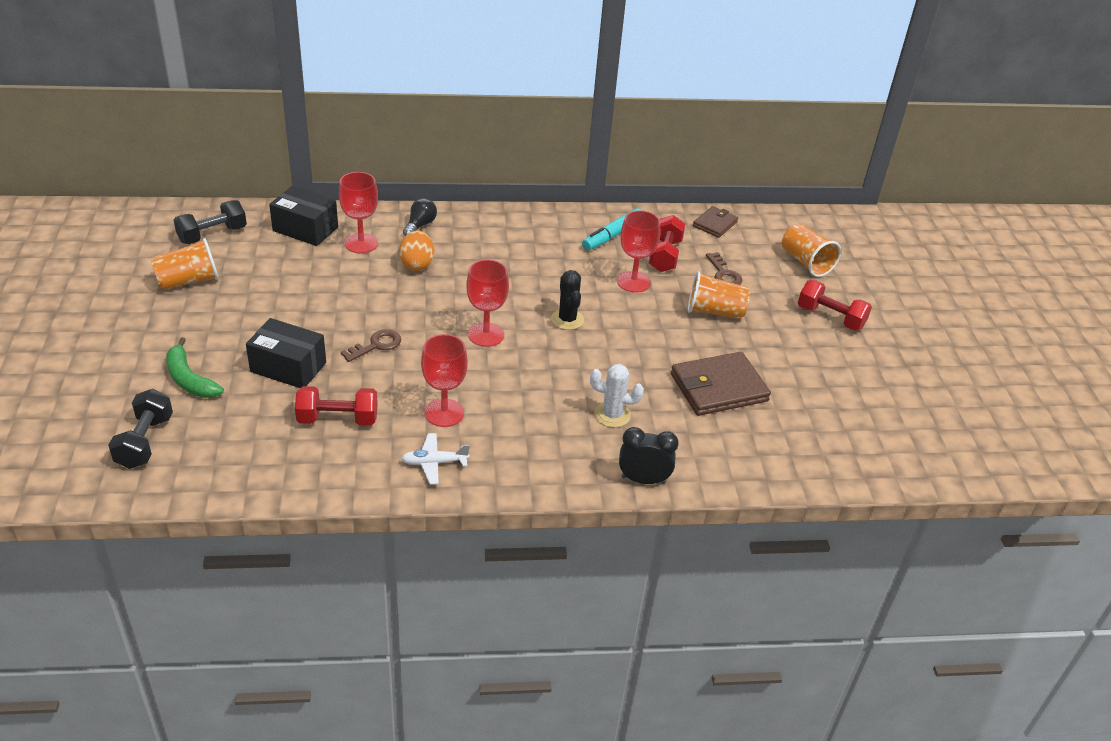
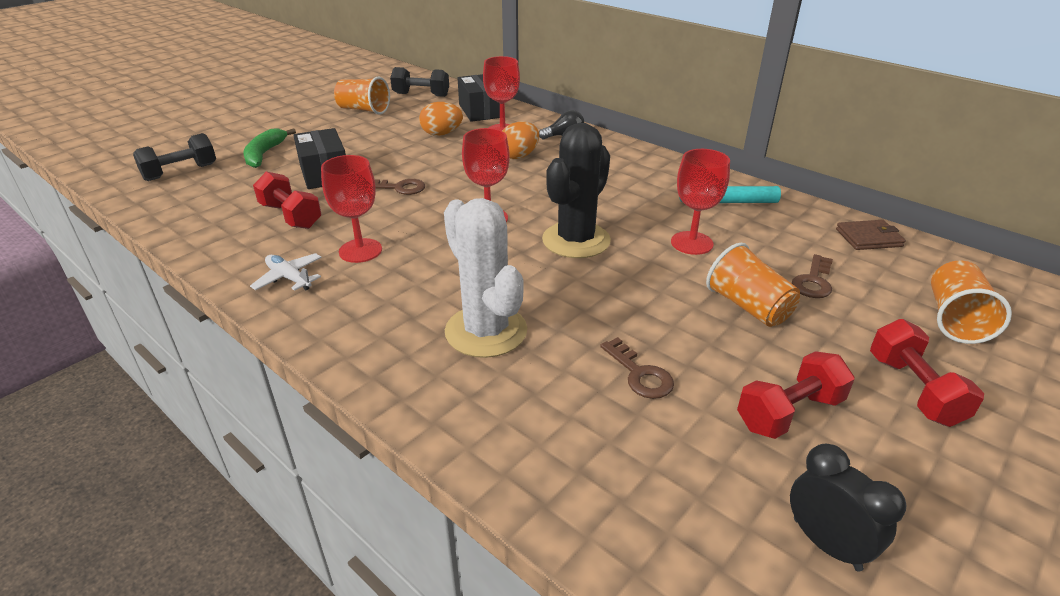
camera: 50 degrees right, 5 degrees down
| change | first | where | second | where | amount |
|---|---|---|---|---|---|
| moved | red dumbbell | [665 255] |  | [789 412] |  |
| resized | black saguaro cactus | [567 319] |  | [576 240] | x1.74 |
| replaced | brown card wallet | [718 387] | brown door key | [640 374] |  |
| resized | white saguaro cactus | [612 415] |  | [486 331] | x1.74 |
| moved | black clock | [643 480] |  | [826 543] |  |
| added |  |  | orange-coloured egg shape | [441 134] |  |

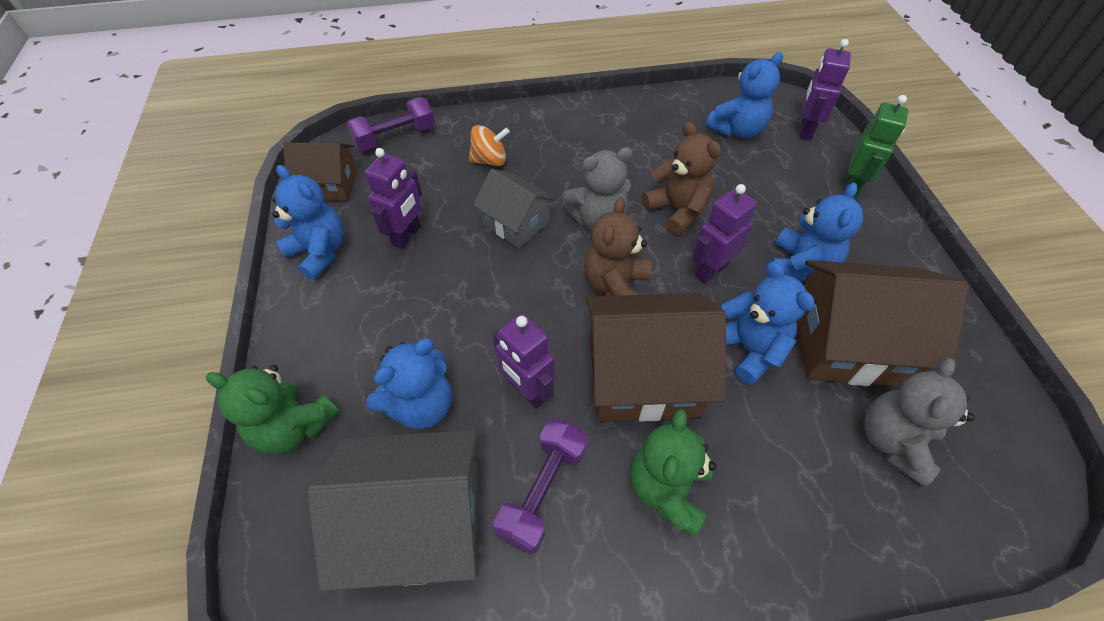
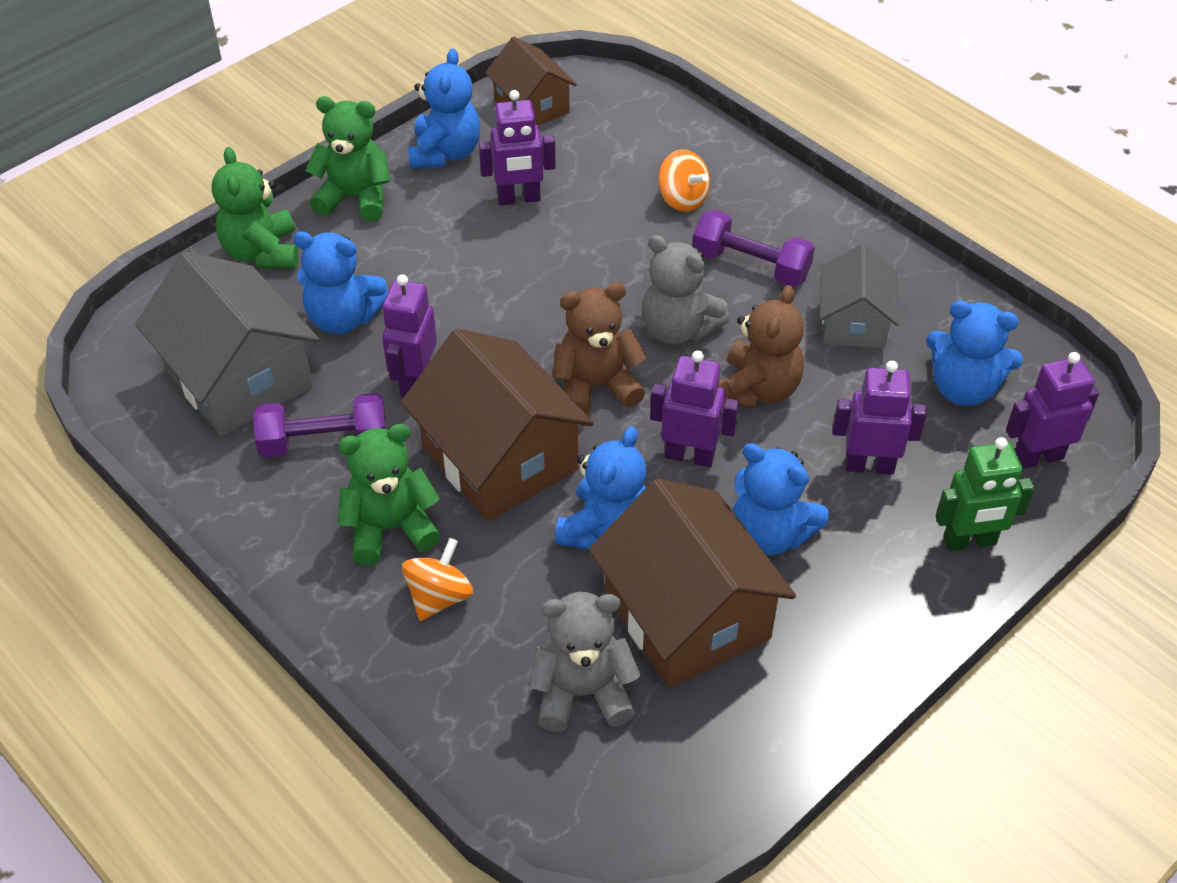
camera: 55 degrees right, 5 degrees down
| change | first | where | second | where | amount |
|---|---|---|---|---|---|
| moved | violet dumbbell | [395 137] |  | [751 265] |  |
| moved | ash-grey house | [516 223] |  | [853 322] |  |
| turned | blue teddy | [800 266] |  | [770 534] | 45 degrees clockwise |
| added |  |  | green teddy | [355 197] |  |
| added |  |  | violet robot figure | [869 465] |  |
| added |  |  | orange-coloured toy top | [439 597] |  |

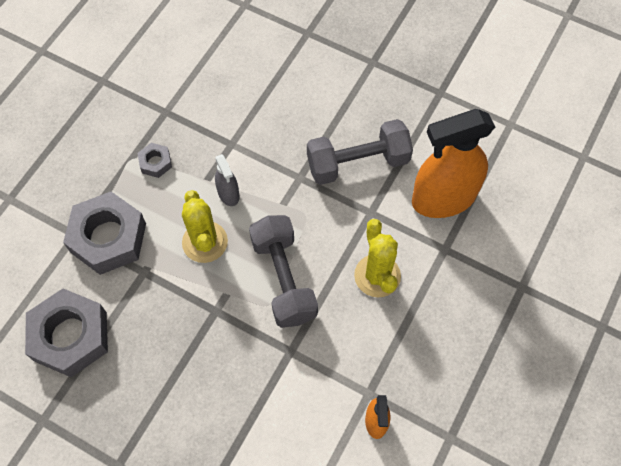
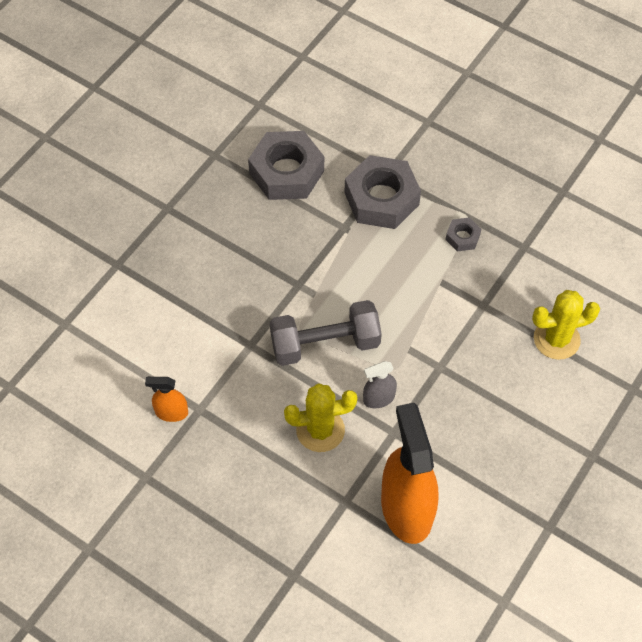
camera: 95 degrees right, 5 degrees down
| change | first | where | second | where | amount |
|---|---|---|---|---|---|
| removed | ash-grey dumbbell | [358 163] |  |  |  |
| moved | ash-grey spray bottle | [228 194] |  | [378 398] |  |
| moved | golden saguaro cactus | [205 242] |  | [556 339] |  |

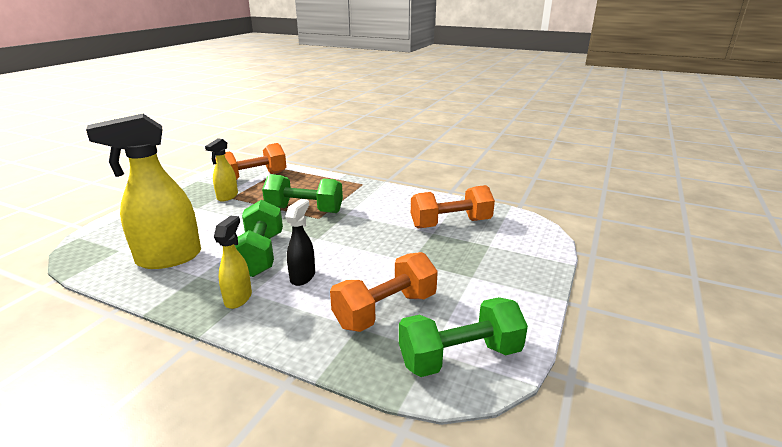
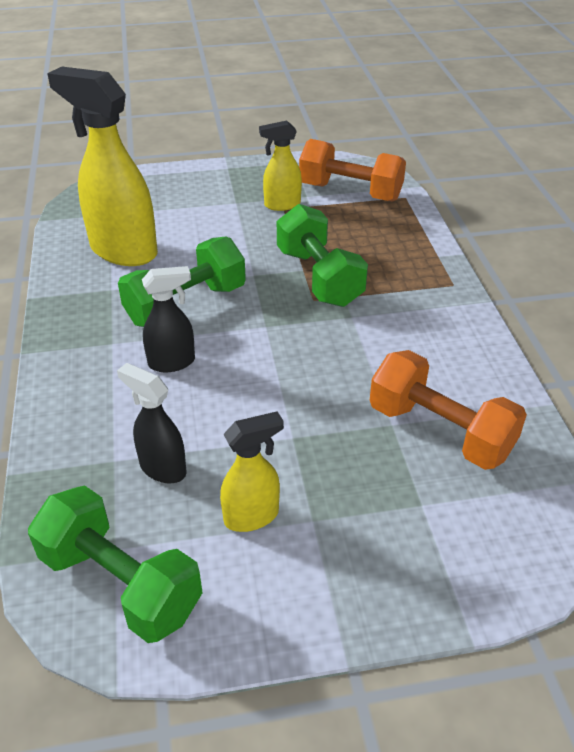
camera: 55 degrees right, 15 degrees up
| change | first | where | second | where | amount |
|---|---|---|---|---|---|
| moved | golden spray bottle | [238 298] |  | [252 516] |  |
| replaced | orange-coloured dumbbell | [385 310] | black spray bottle | [162 468] |  |

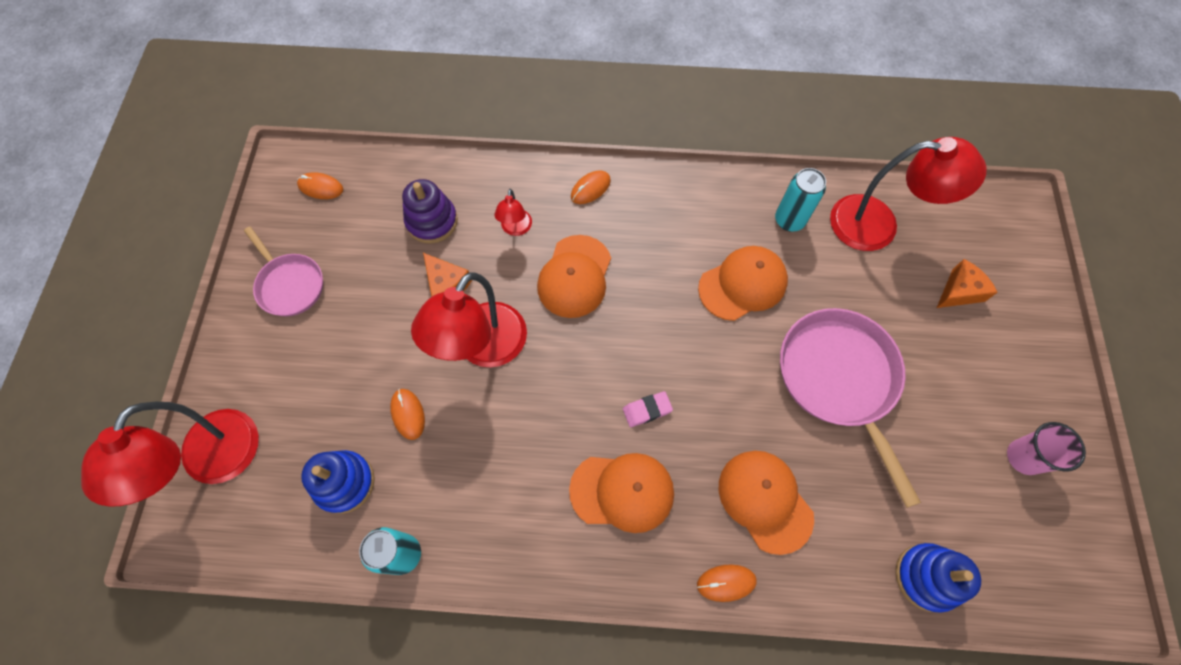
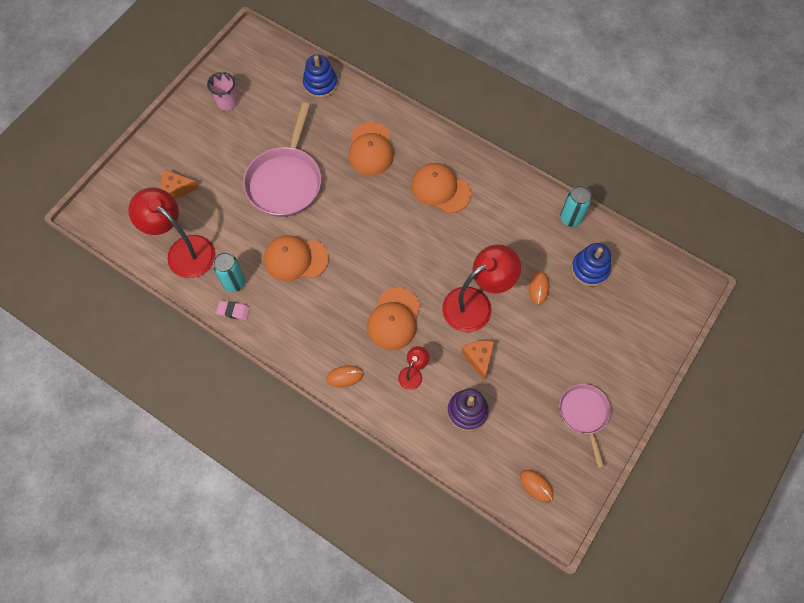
camera: 150 degrees left, 0 degrees up
| change | first | where | second | where | amount |
|---|---|---|---|---|---|
| turned | orange-coloured baseball cap | [575 276] |  | [394 319] | 150 degrees clockwise |
| moved | pink gum eraser | [647 410] |  | [233 311] |  |
| removed | red desk lamp | [213 463] |  |  |  |
| removed | orange-coloured computer mouse | [726 583] |  |  |  |

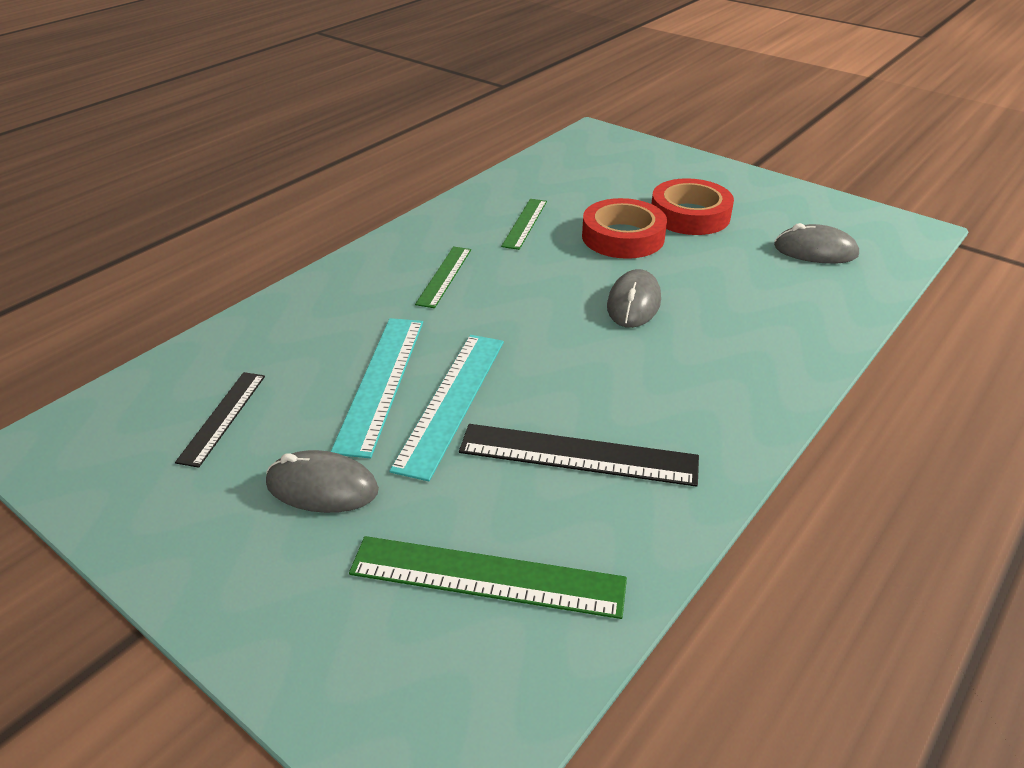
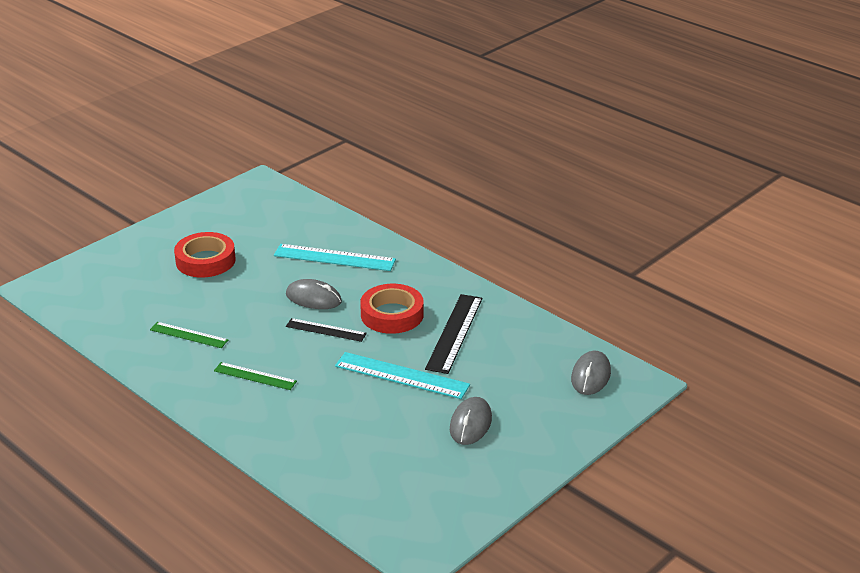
camera: 85 degrees left, 5 degrees down
| change | first | where | second | where | amount |
|---|---|---|---|---|---|
| moved | red tape | [623 237] |  | [392 314] |  |
| moved | ash-grey computer mouse | [815 251] |  | [590 376] |  |
| moved | aqua measuring stick | [381 382] |  | [334 258] |  |
| moved | black measuring stick | [222 417] |  | [326 330] |  |
| removed | green measuring stick | [487 576] |  |  |  |

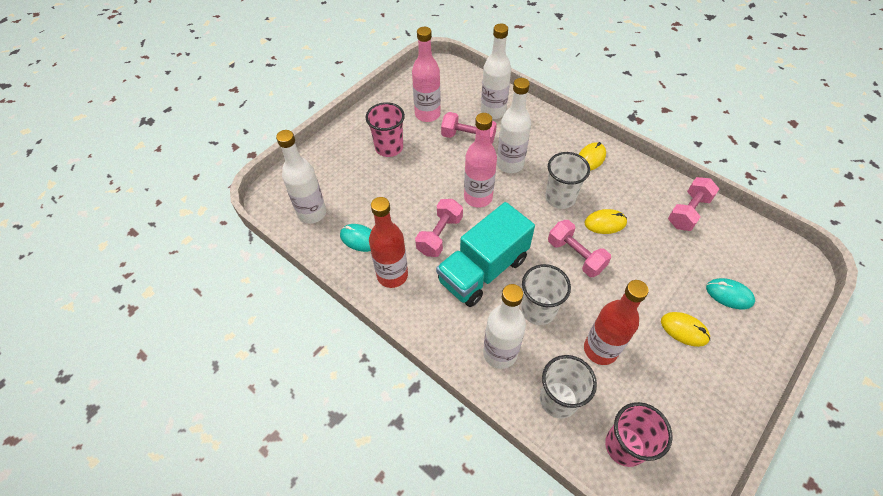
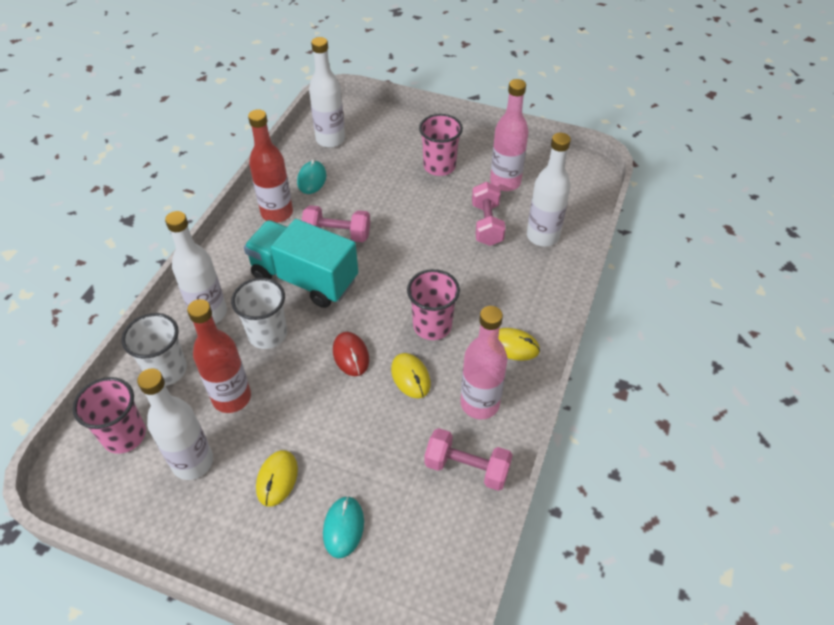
camera: 70 degrees right, 5 degrees down
| change | first | where | second | where | amount |
|---|---|---|---|---|---|
| moved | white drink bottle | [510 164] |  | [193 462] |  |
| moved | pink drink bottle | [478 197] |  | [479 404] |  |
| recoloured | white beaker | [560 198] | pink beaker | [432 326] |  |
| replaced | pink dumbbell | [575 255] | red computer mouse | [351 355] |  |

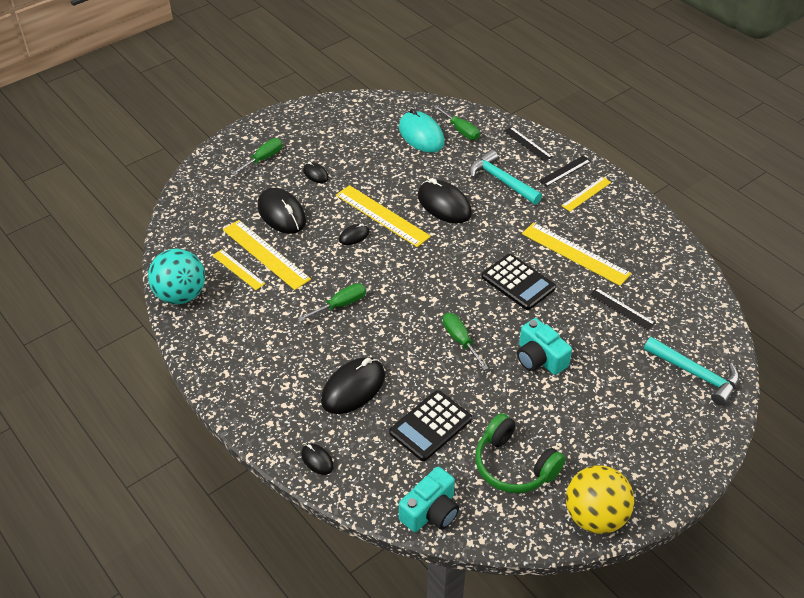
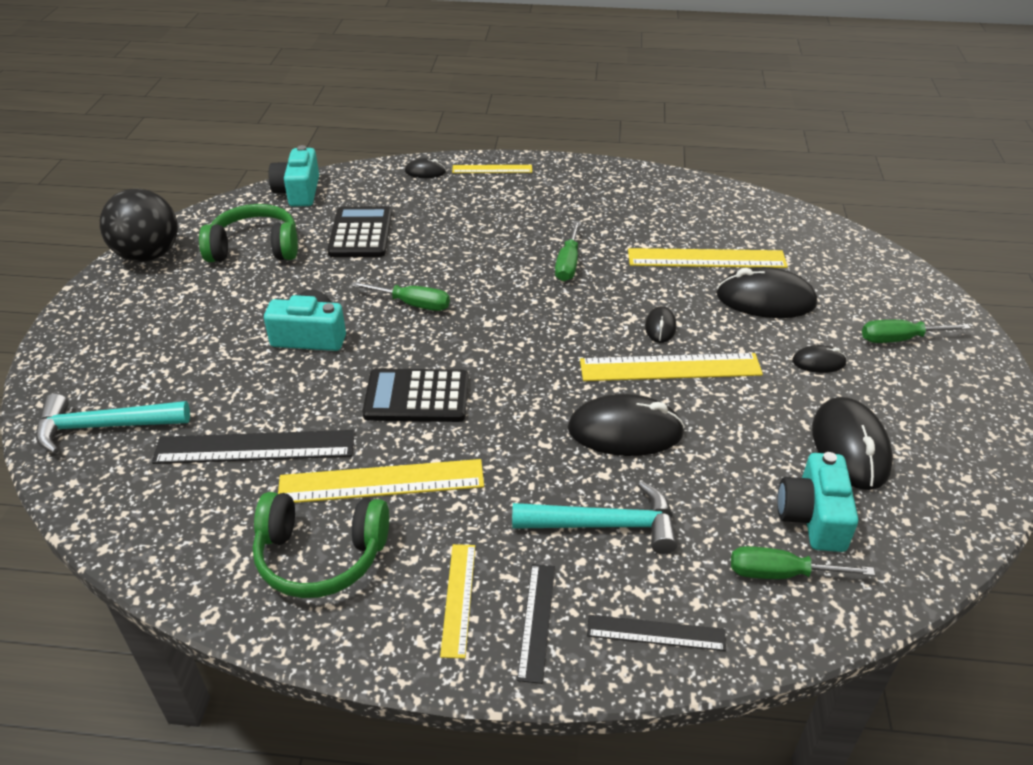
camera: 135 degrees right, 5 degrees down
| change | first | where | second | where | amount |
|---|---|---|---|---|---|
| replaced | aqua computer mouse | [421 135] | aqua compact camera | [813 517] |  |
| turned | green hand screwdriver | [263 159] |  | [900 339] | 90 degrees clockwise |
| removed | aqua play ball | [181 295] |  |  |  |
| moved | golden measuring stick | [238 269] |  | [492 169] |  |
| resized | black measuring stick | [621 309] |  | [255 447] | x1.72 |
| moved | black computer mouse | [353 388] |  | [850 447] |  |
| recoloured | golden play ball | [595 516] | black play ball | [148 255] |  |
| added |  |  | green headphones | [321 556] |  |

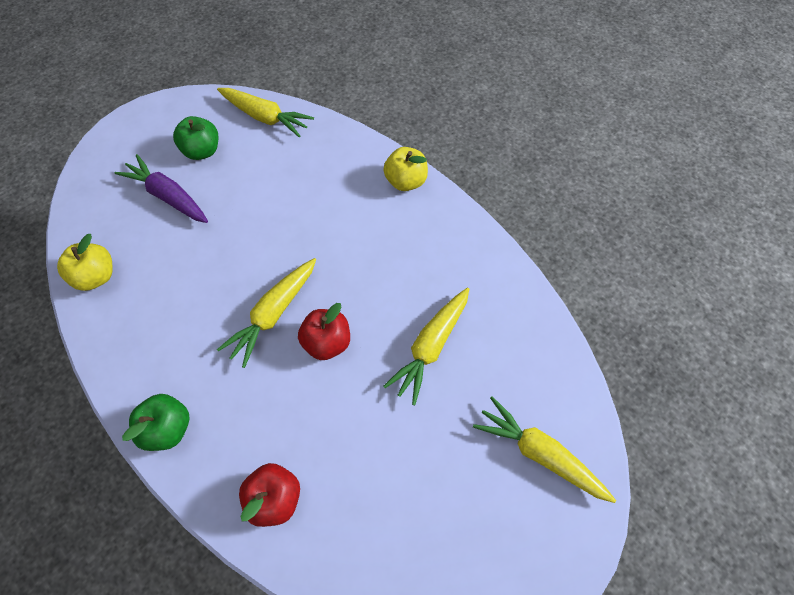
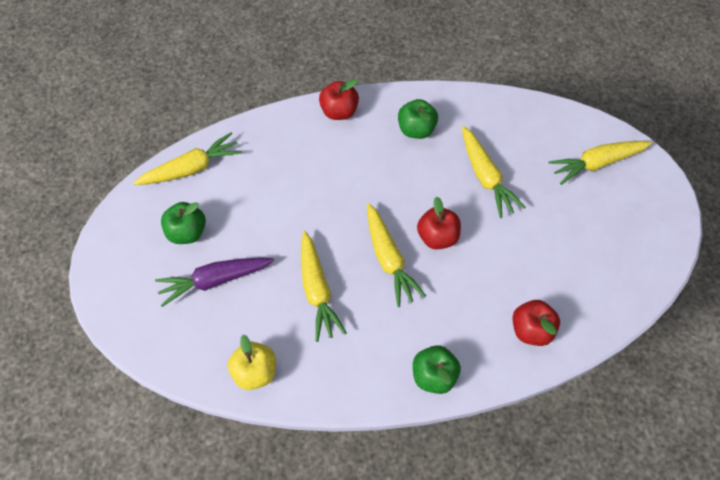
camera: 55 degrees left, 0 degrees up
| change | first | where | second | where | amount |
|---|---|---|---|---|---|
| recoloured | golden apple | [405 181] | red apple | [339 111] |  |
| added |  |  | green apple | [416 129] |  |
| added |  |  | golden toy carrot | [317 290] |  |

